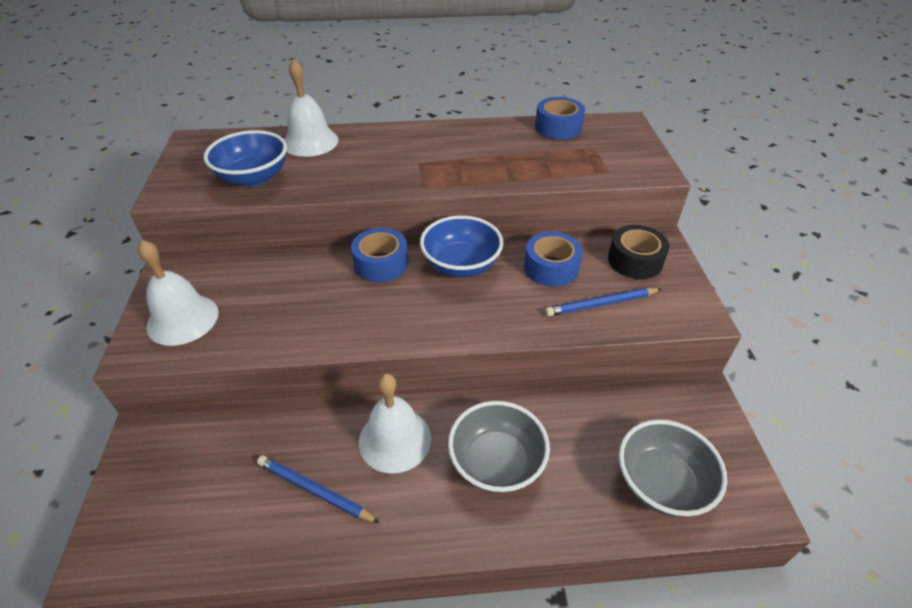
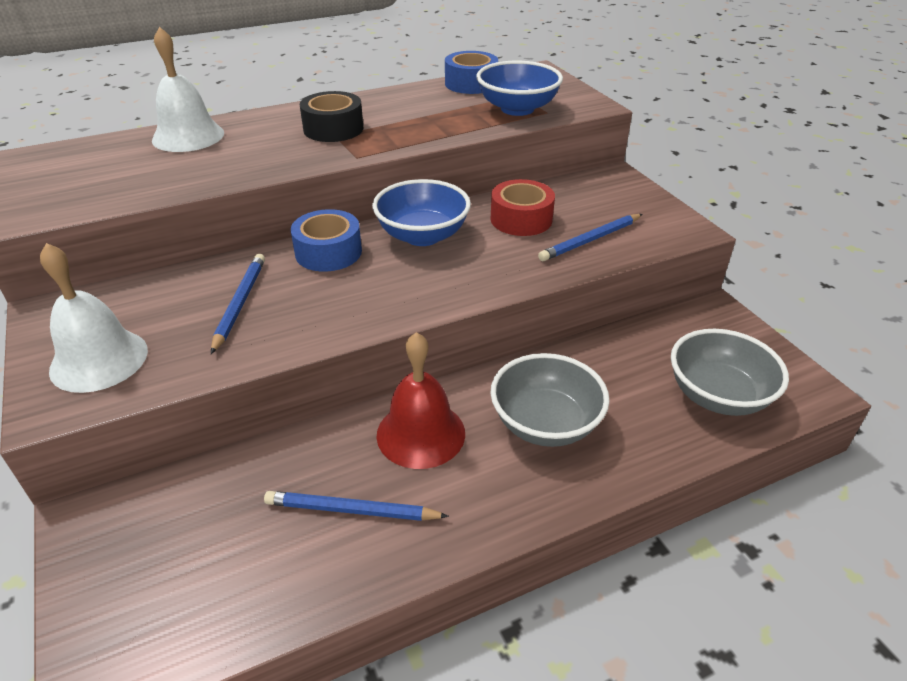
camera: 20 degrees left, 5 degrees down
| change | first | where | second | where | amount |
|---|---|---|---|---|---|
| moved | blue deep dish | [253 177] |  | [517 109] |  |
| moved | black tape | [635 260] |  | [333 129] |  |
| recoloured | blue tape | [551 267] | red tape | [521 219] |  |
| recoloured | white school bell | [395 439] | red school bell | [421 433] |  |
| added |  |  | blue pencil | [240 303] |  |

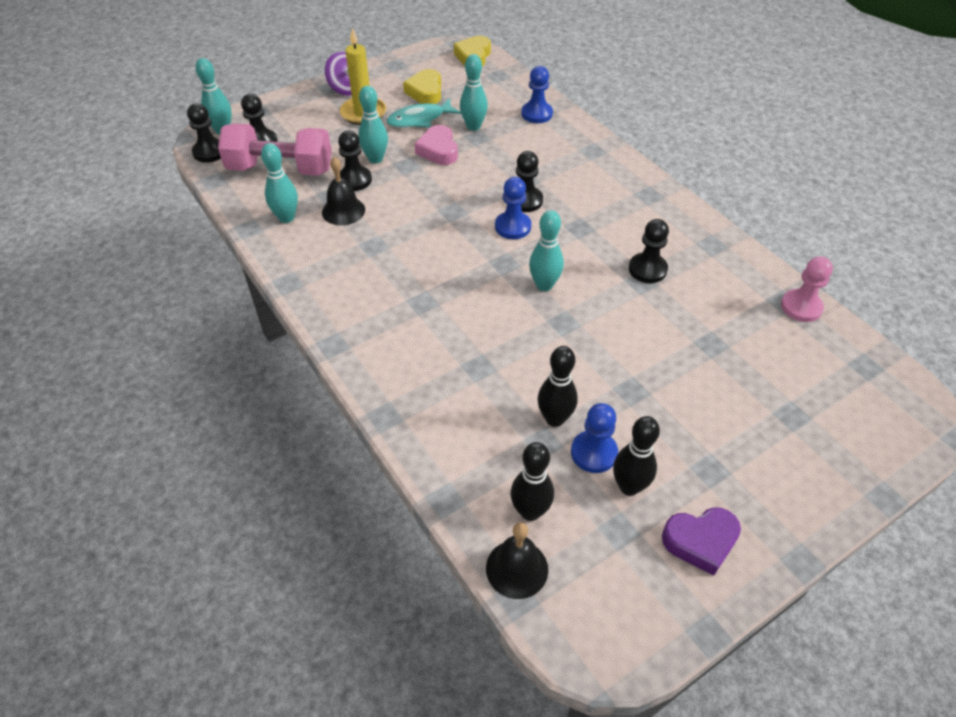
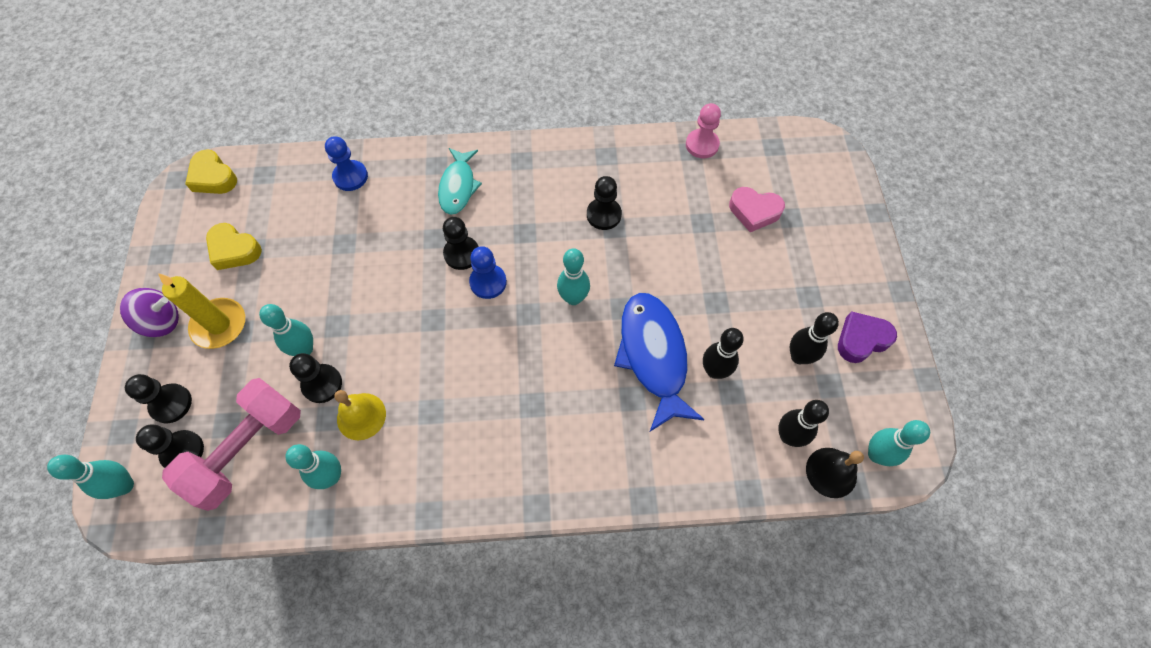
camera: 60 degrees left, 15 degrees up
| change | first | where | second | where | amount |
|---|---|---|---|---|---|
| moved | aqua tenpin | [473 126] |  | [876 454] |  |
| moved | aqua fish figure | [419 119] |  | [458 187] |  |
| moved | black game pawn | [210 152] |  | [171 404] |  |
| moved | pink heart shape | [438 150] |  | [754 211] |  |
| recoloured | black school bell | [343 211] | golden school bell | [361 416] |  |
| removed | blue game pawn | [594 453] |  |  |  |
| turned | violet heart shape | [700 541] |  | [861 340] | 135 degrees counterclockwise |
| added |  |  | blue fish figure | [653 356] |  |

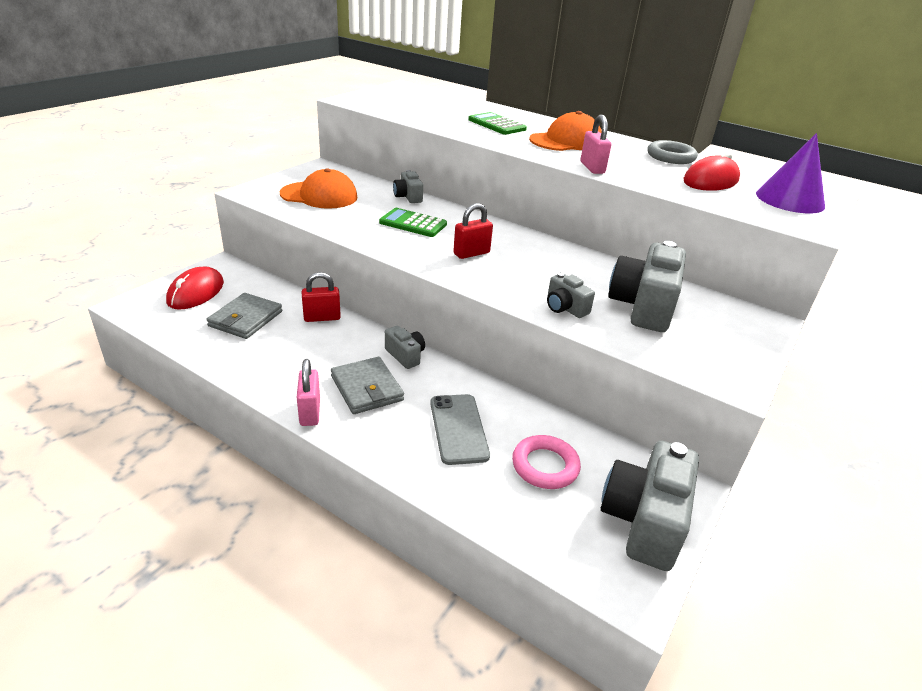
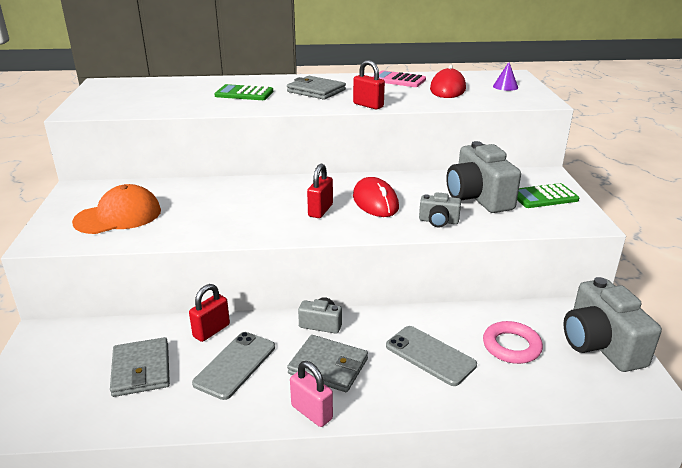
camera: 35 degrees left, 5 degrees down
| change | first | where | second | where | amount |
|---|---|---|---|---|---|
| replaced | orange-coloured baseball cap | [566 141] | ash-grey card wallet | [316 91] |  |
| recoloured | pink padlock | [592 168] | red padlock | [368 105] |  |
| resized | violet cone | [790 200] |  | [505 86] | x0.50 |
| replaced | ash-grey torus | [670 157] | pink pocket calculator | [398 80] |  |
| removed | ash-grey compact camera | [408 197] |  |  |  |
| moved | green pocket calculator | [413 223] |  | [544 197] |  |
| moved | red computer mouse | [196 292] |  | [375 202] |  |
| added |  |  | ash-grey smartphone | [235 365] |  |

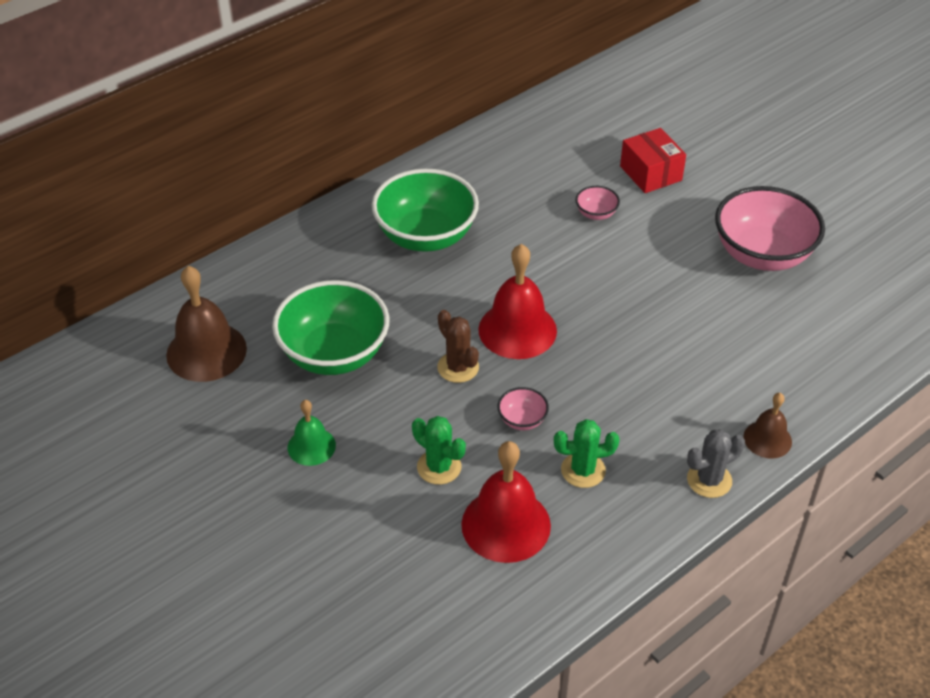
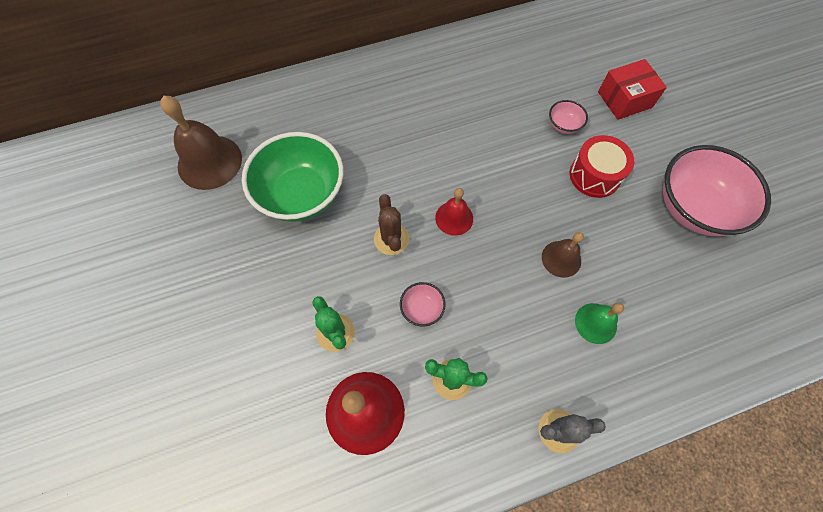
camera: 20 degrees right, 20 degrees up
| change | first | where | second | where | amount |
|---|---|---|---|---|---|
| turned | red package | [650 173] |  | [624 99] | 75 degrees clockwise |
| removed | green deep dish | [426 236] |  |  |  |
| resized | red school bell | [517 330] |  | [454 218] | x0.57 |
| moved | brown school bell | [767 439] |  | [561 259] |  |
| moved | green school bell | [311 446] |  | [595 323] |  |
| added |  |  | red snare drum | [594 175] |  |

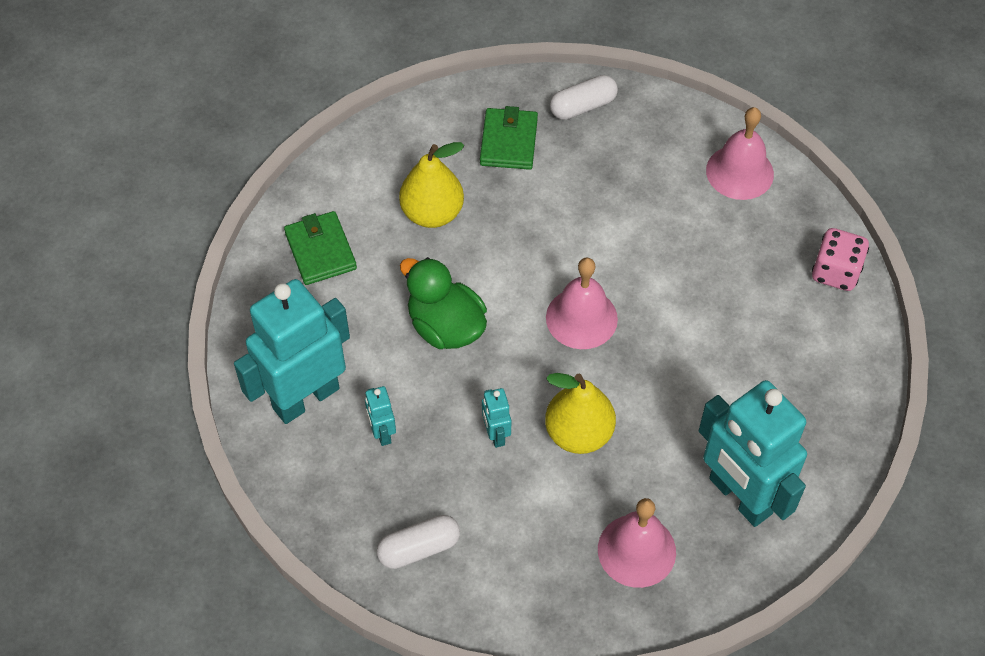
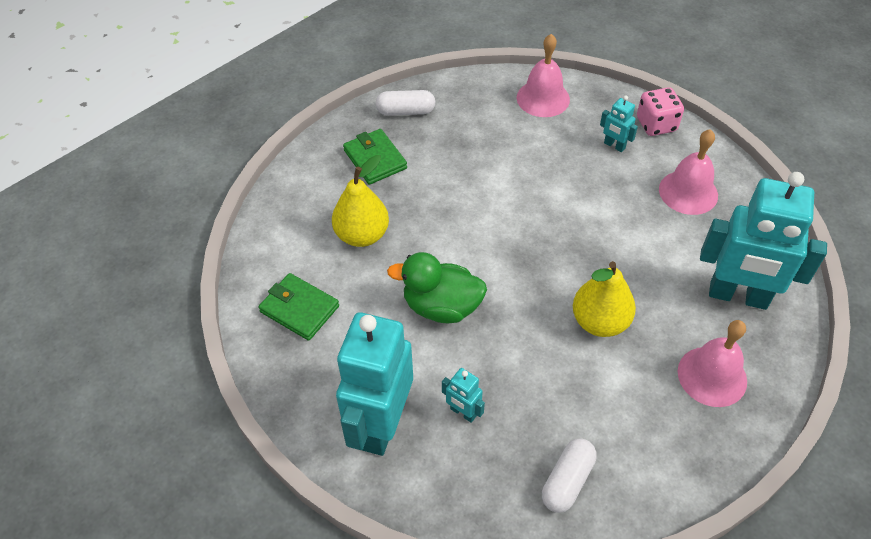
camera: 35 degrees left, 5 degrees down
| change | first | where | second | where | amount |
|---|---|---|---|---|---|
| turned | white pill shape | [583 106] |  | [405 111] | 60 degrees clockwise |
| moved | pink school bell | [581 318] |  | [688 192] |  |
| moved | aqua robot figure | [496 434] |  | [614 146] |  |

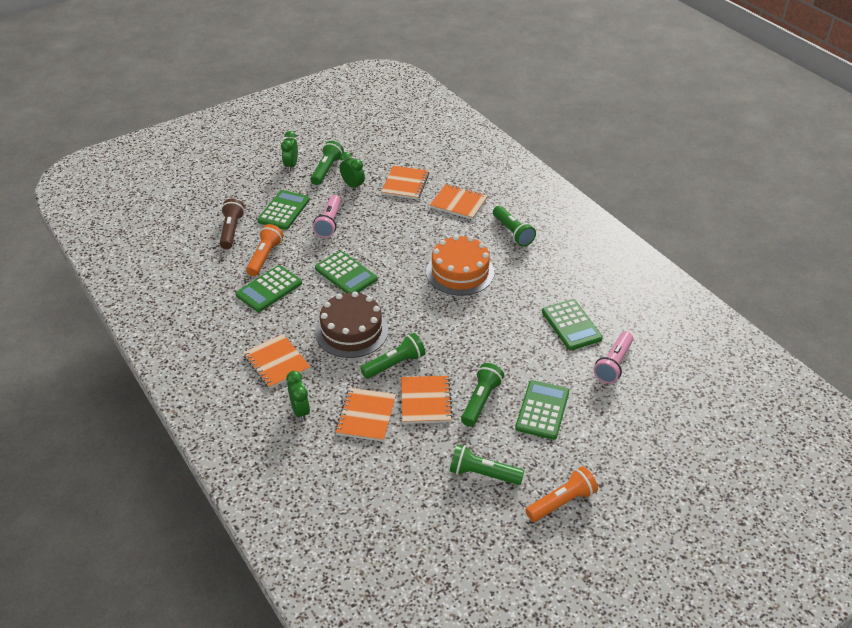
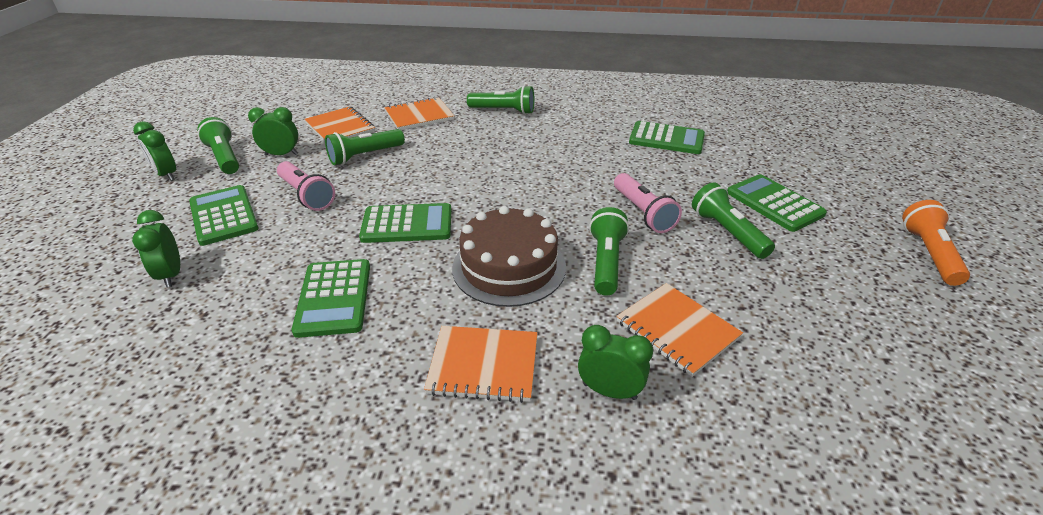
camera: 50 degrees left, 5 degrees down
| change | first | where | second | where | amount |
|---|---|---|---|---|---|
| replaced | brown torch | [231 231] | green clock | [171 275] |  |
| removed | orange-coloured torch | [265 257] |  |  |  |
| removed | orange-coloured cake | [460 272] |  |  |  |
| moved | pink torch | [613 364] |  | [642 213] |  |
| removed | orange-coloured exercise book | [425 401] |  |  |  |
| moved | green torch | [483 474] |  | [365 156] |  |

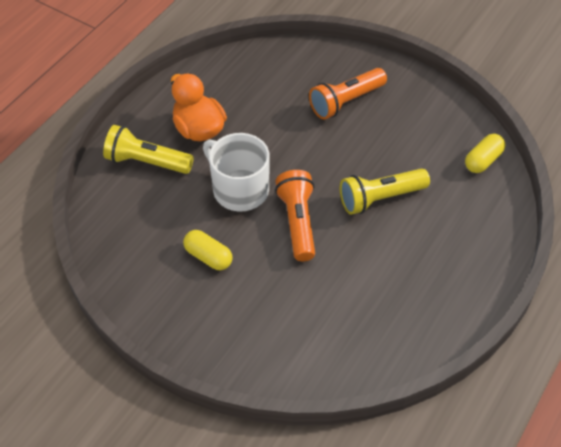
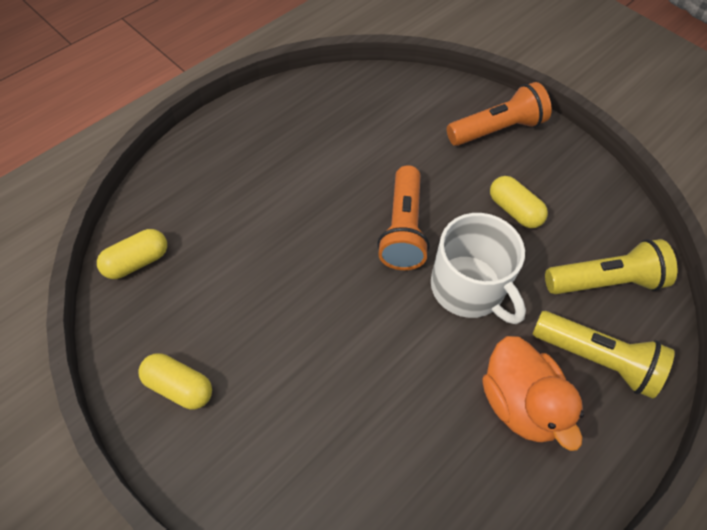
camera: 170 degrees left, 5 degrees up
| change | first | where | second | where | amount |
|---|---|---|---|---|---|
| moved | orange-coloured torch | [346 102] |  | [497 129] |  |
| moved | golden torch | [380 198] |  | [605 281] |  |
| added |  |  | golden pill shape | [179 387] |  |

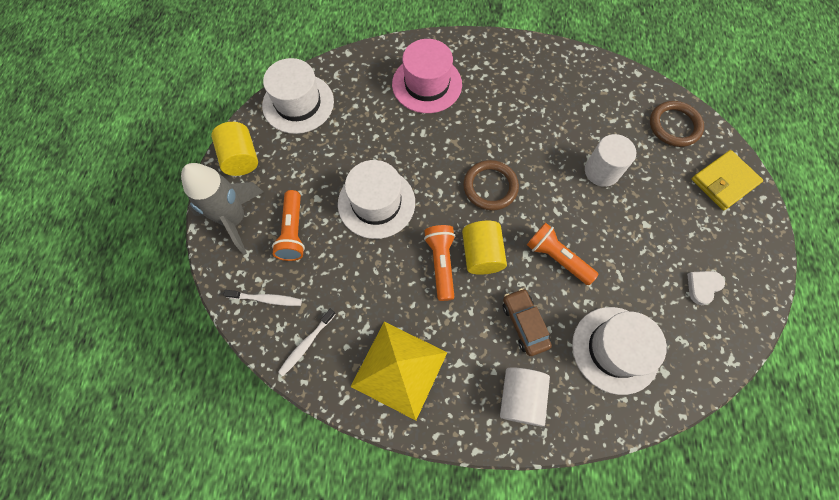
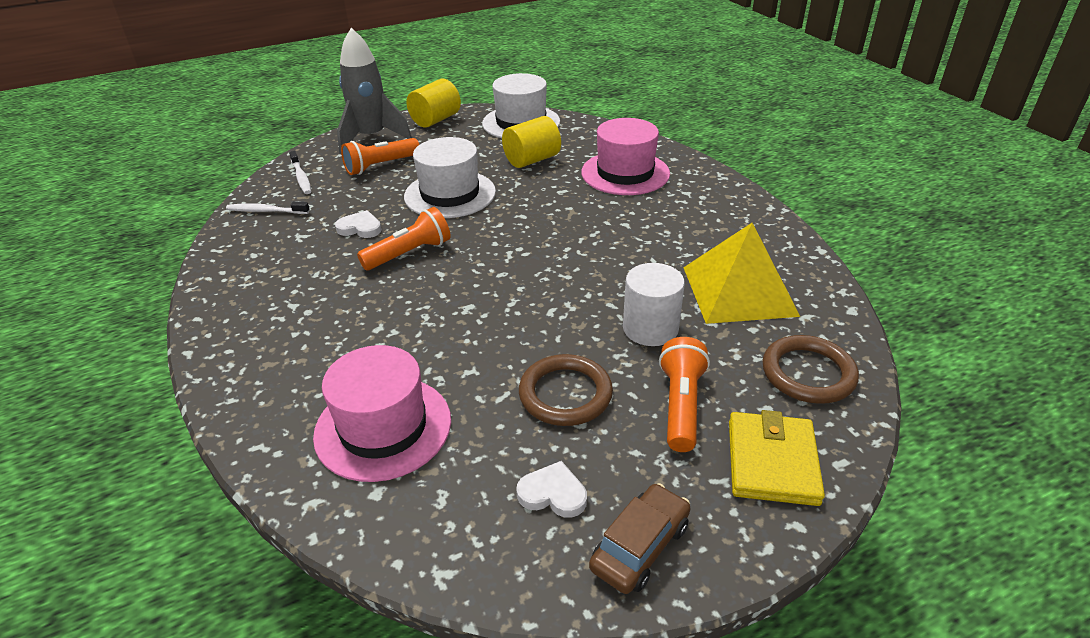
camera: 60 degrees right, 30 degrees down
| change | first | where | second | where | amount |
|---|---|---|---|---|---|
| turned | golden card wallet | [724 182] |  | [772 462] | 75 degrees clockwise |
| moved | brown torus | [490 187] |  | [565 394] |  |
| moved | golden cylinder | [481 254] |  | [532 160] |  |
| moved | orange-coloured torch | [556 257] |  | [681 405] |  |
| moved | brown automobile | [524 324] |  | [640 546] |  |
| recoloured | white tall hat | [615 349] | pink tall hat | [383 427] |  |
| moved | golden solid pyramid | [399 369] |  | [739 291] |  |
| removed | white cylinder | [520 397] |  |  |  |
| added |  |  | white heart shape | [360 228] |  |

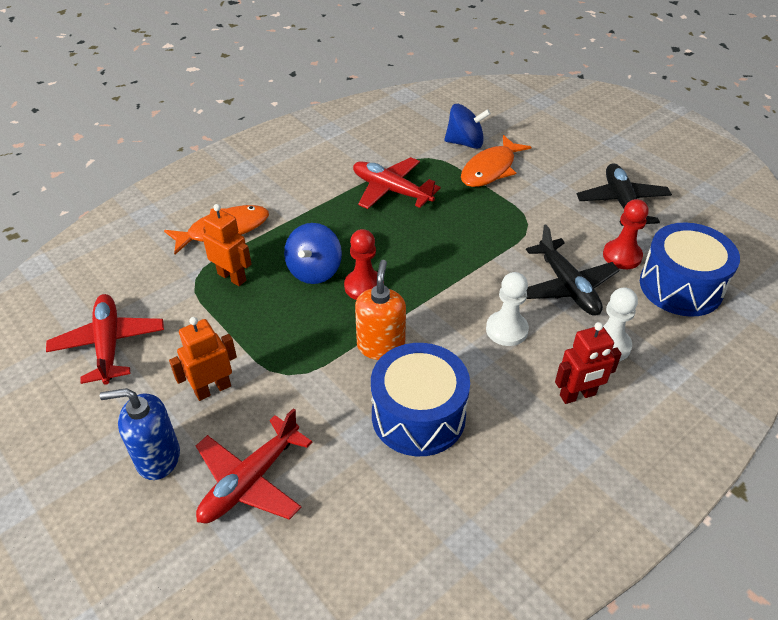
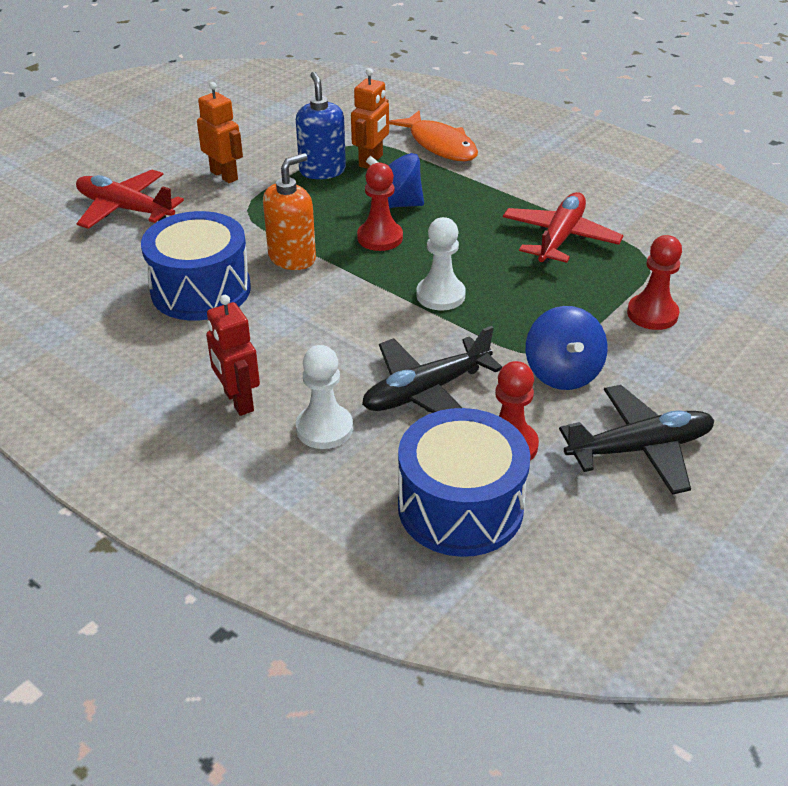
camera: 80 degrees right, 5 degrees down
| change | first | where | second | where | amount |
|---|---|---|---|---|---|
| moved | blue toy top | [465 143] |  | [562 373] |  |
| replaced | orange-coloured fish figure | [490 169] | red game pawn | [652 314] |  |
| turned | orange-coloured soap pump | [381 346] |  | [292 258] | 45 degrees counterclockwise |
| moved | white game pawn | [506 330] |  | [440 295] |  |
| removed | red toy plane | [109 344] |  |  |  |
| moved | blue soap pump | [158 458] |  | [322 171] |  |

